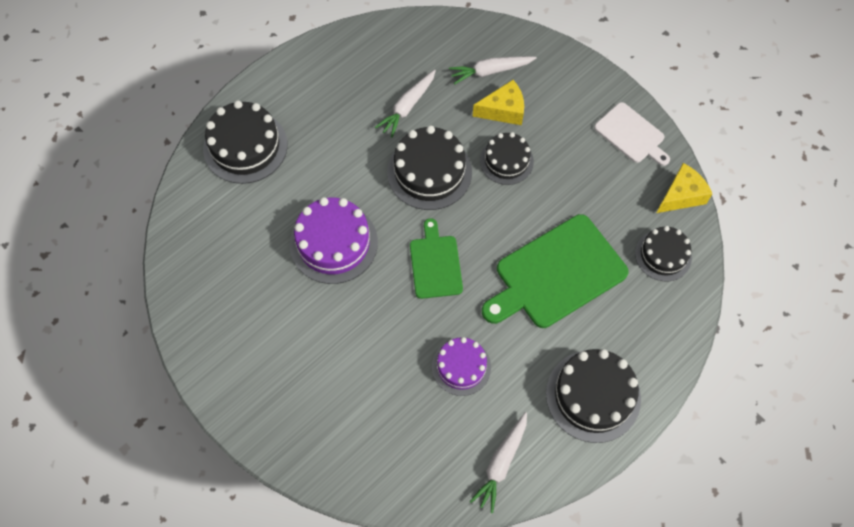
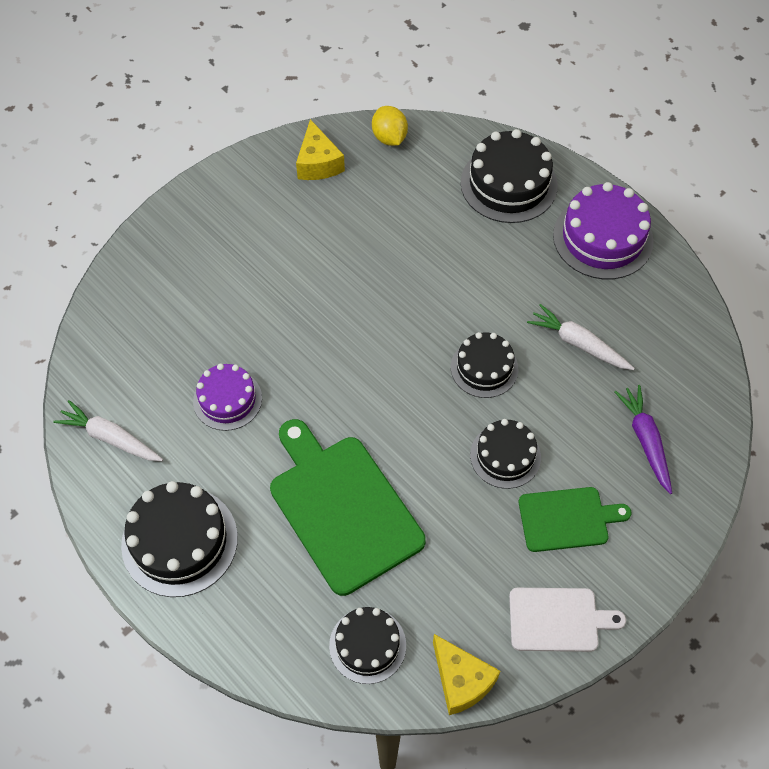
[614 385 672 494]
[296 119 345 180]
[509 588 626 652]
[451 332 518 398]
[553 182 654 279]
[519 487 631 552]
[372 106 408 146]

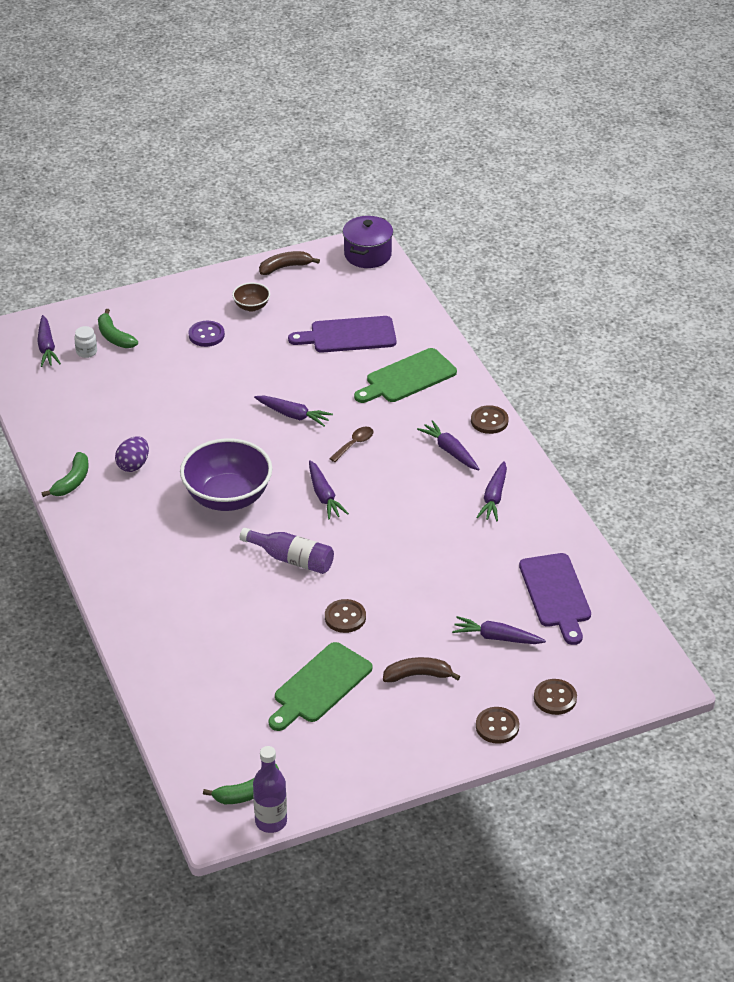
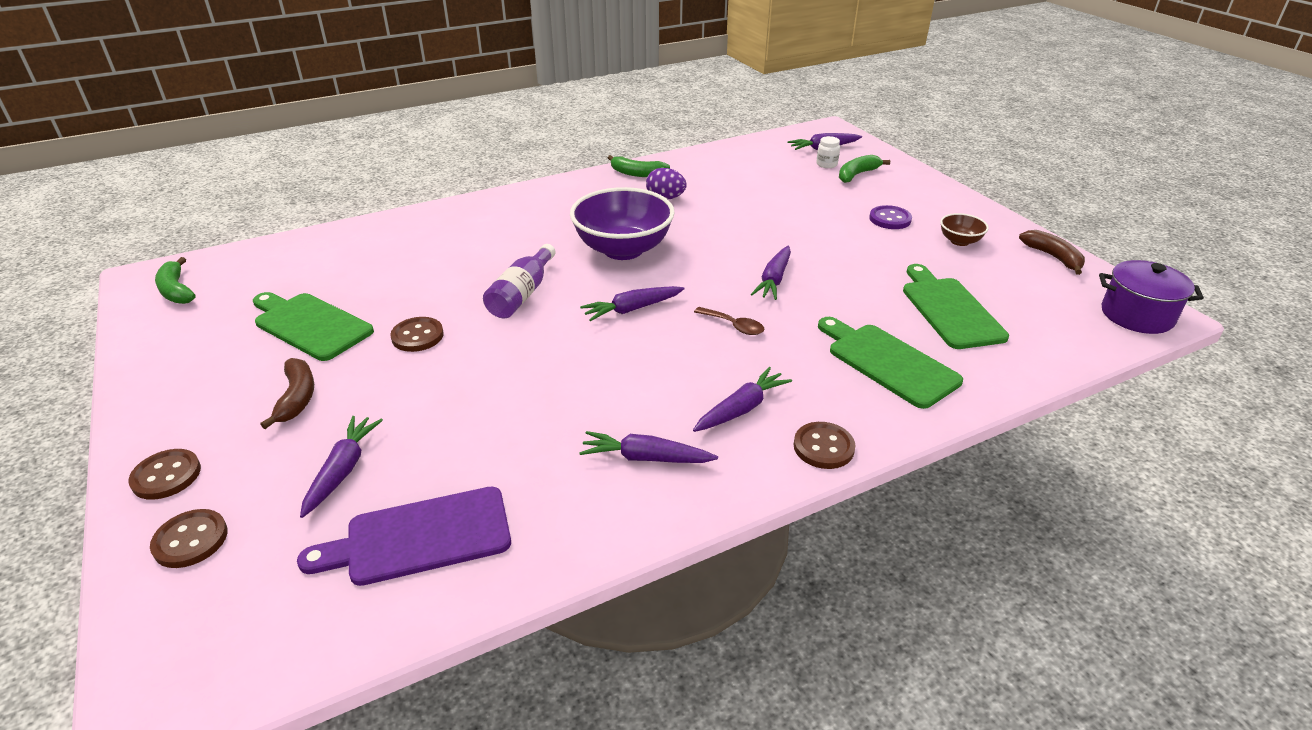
[903 264 1009 349]
[253 746 287 833] (first image)

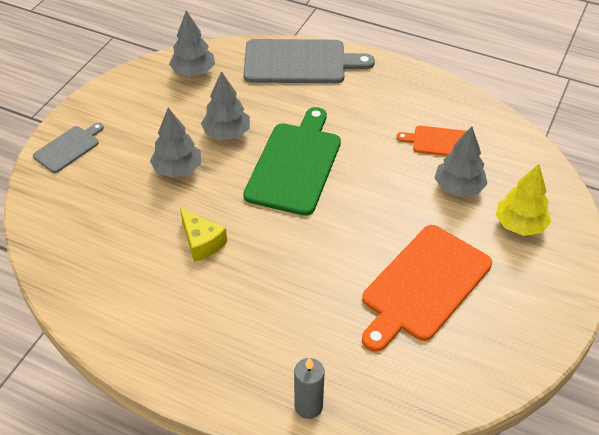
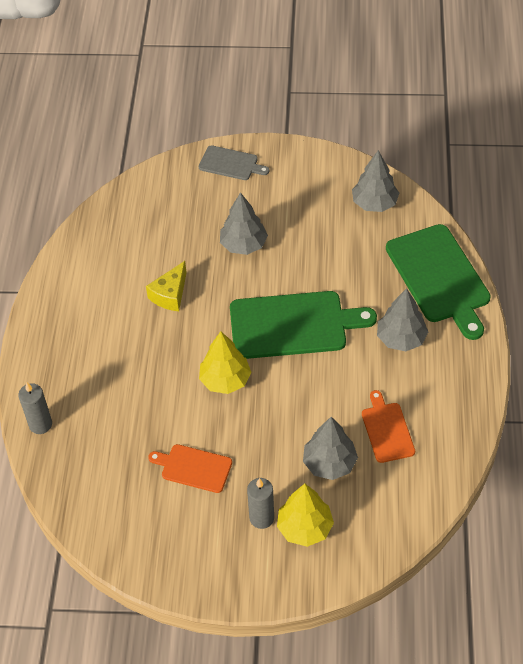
[386 224 491 340]
[377 288 428 351]
[148 444 232 493]
[199 331 251 394]
[247 478 274 529]

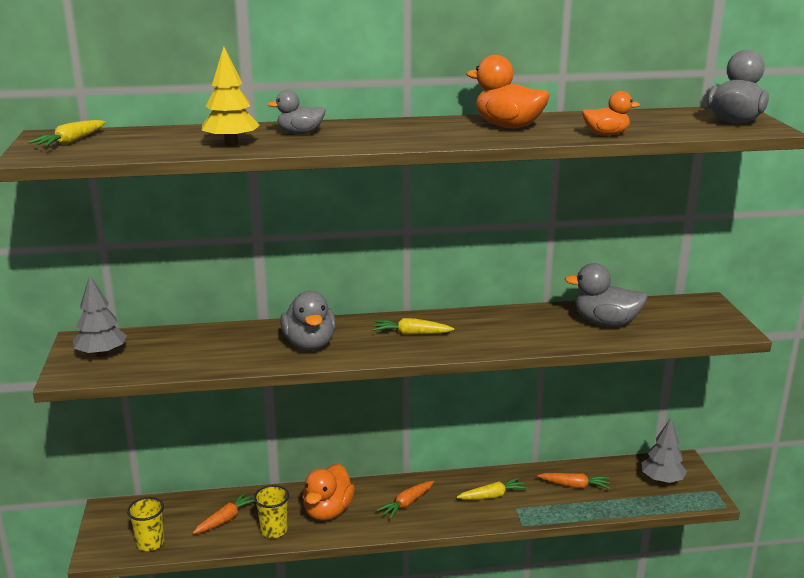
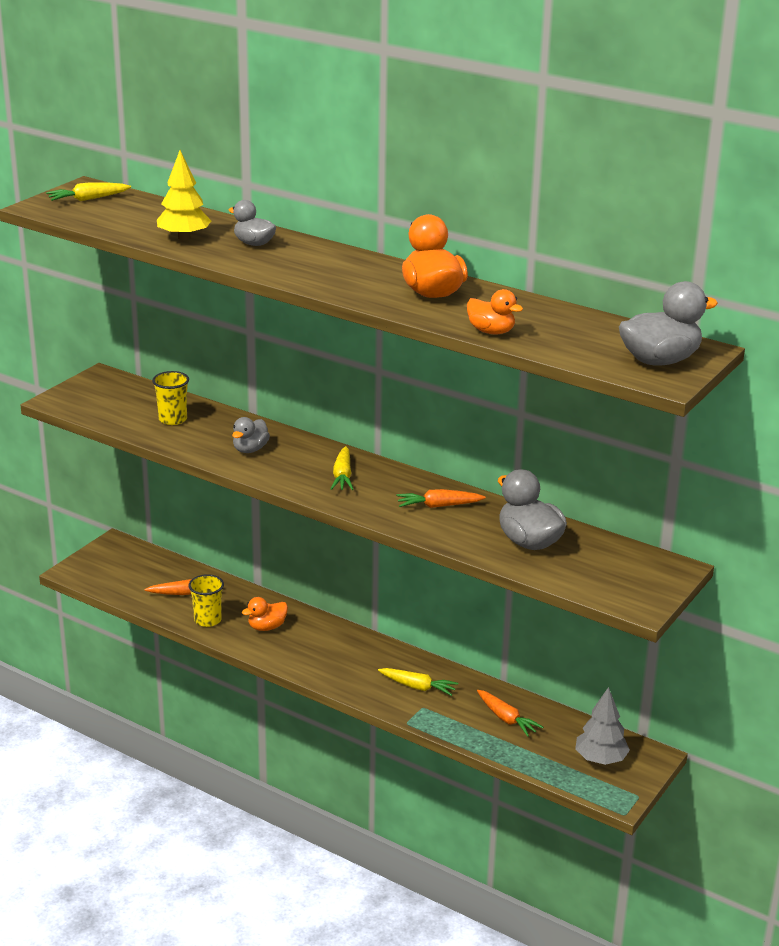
[73 275 127 357] (first image)
[232 417 270 453]
[331 446 354 490]
[242 597 288 631]
[396 489 486 508]
[152 371 189 425]

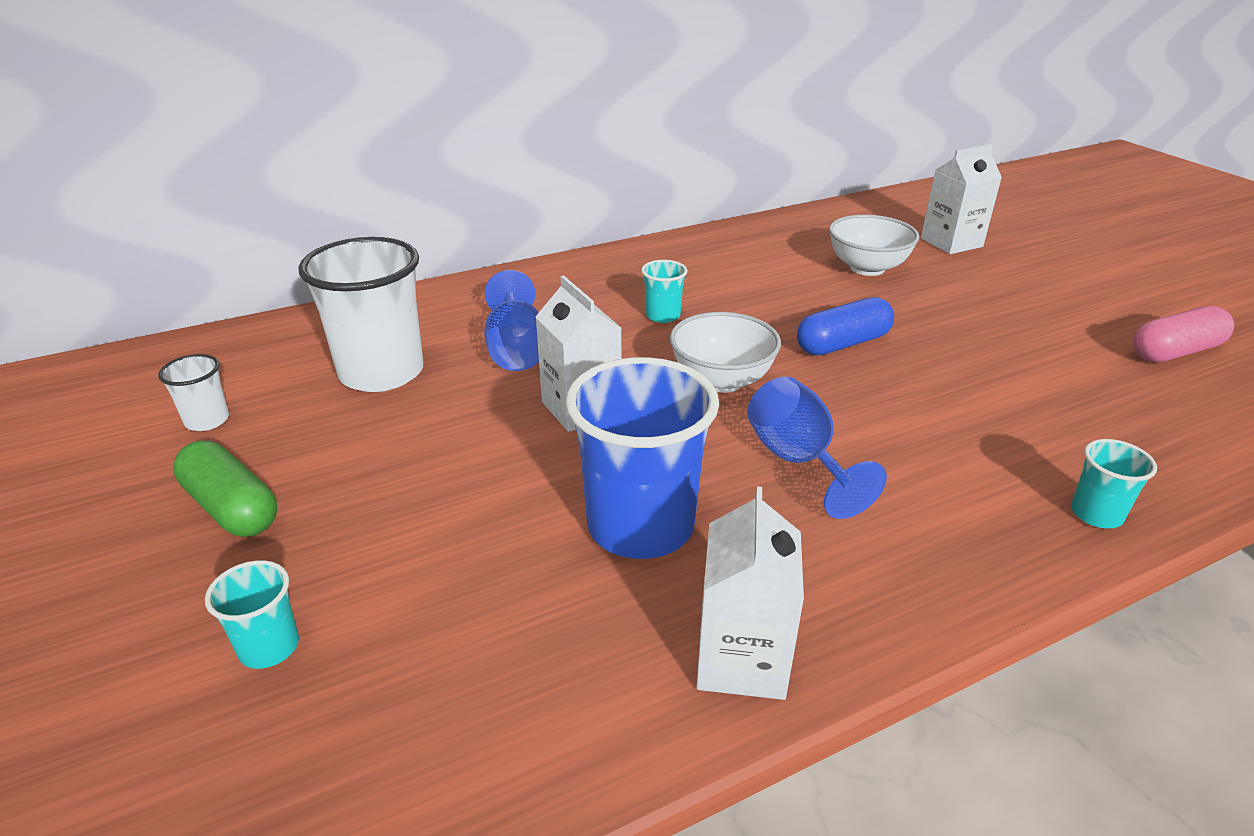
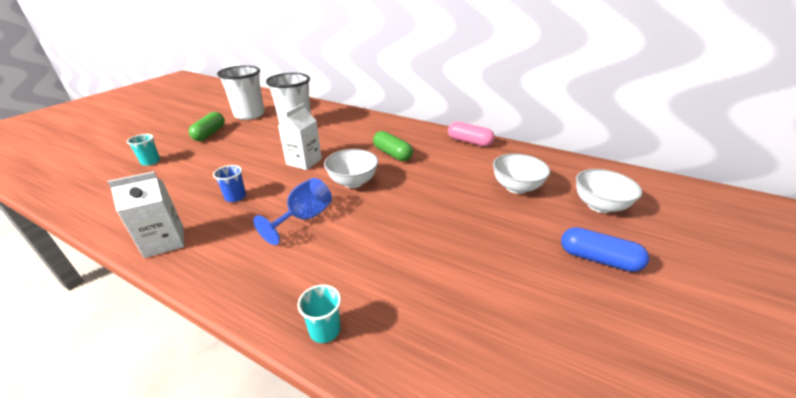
[576 169 642 213]
[373 131 413 161]
[484 270 539 371] (first image)
[561 227 649 272]
[448 122 495 147]
[217 66 265 120]
[213 165 246 202]

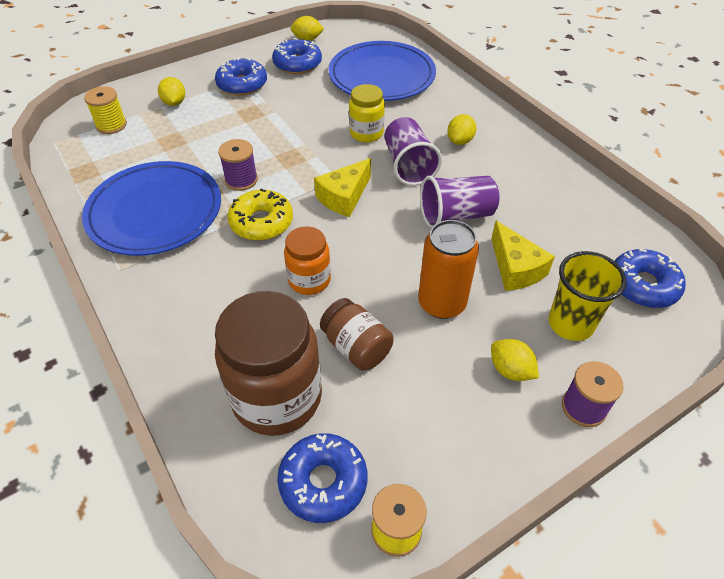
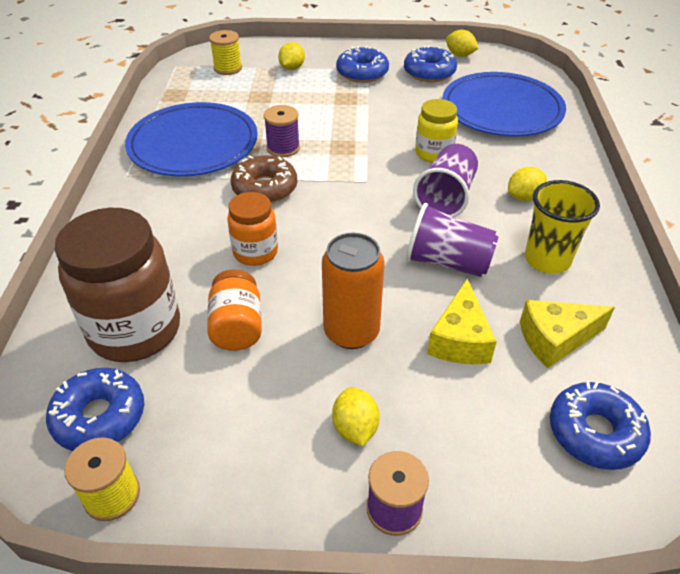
[520 300 615 368]
[231 155 297 203]
[525 180 600 274]
[207 269 262 351]

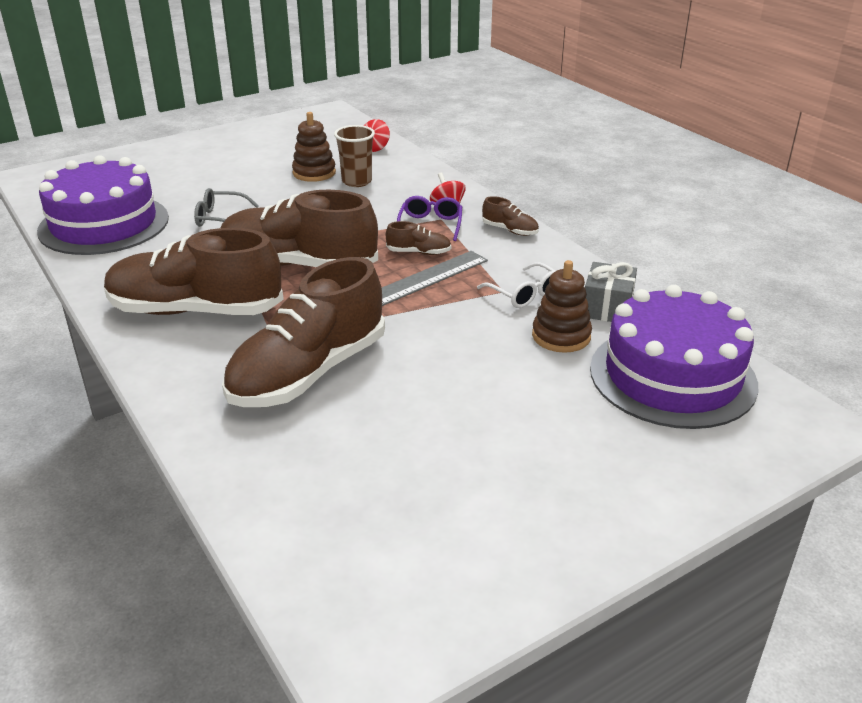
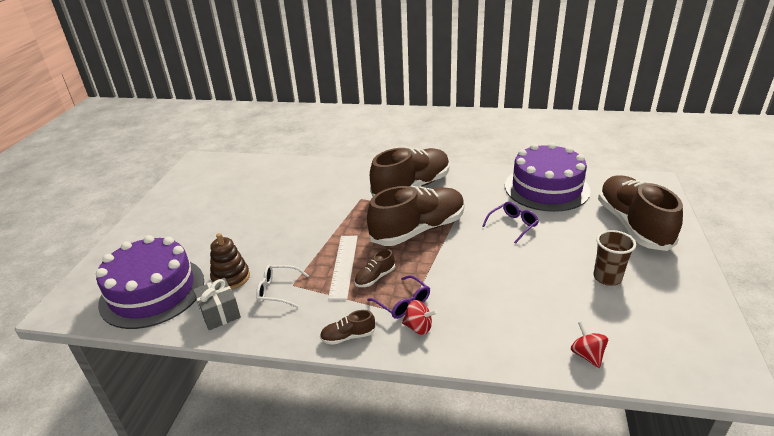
[292 112 336 182] (first image)
[594 230 636 286]
[483 202 539 244]
[328 236 358 300]
[598 175 683 251]

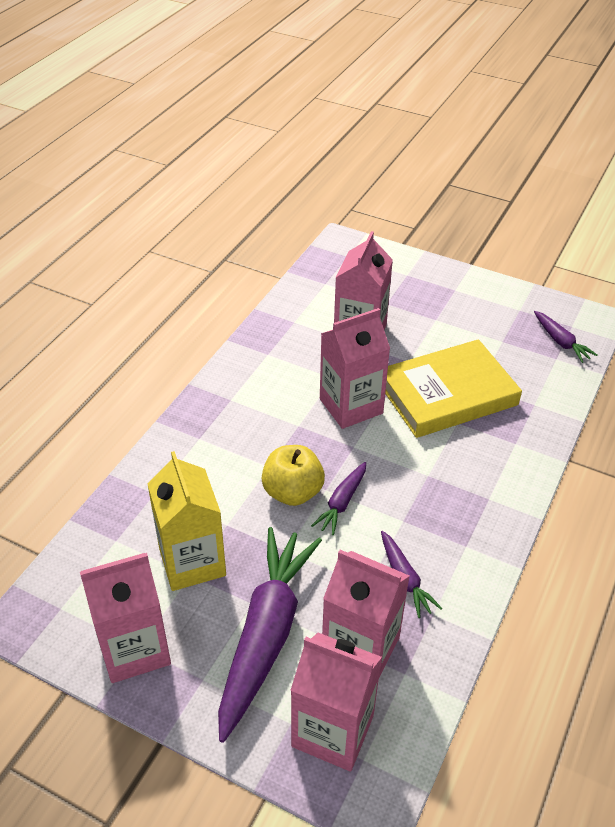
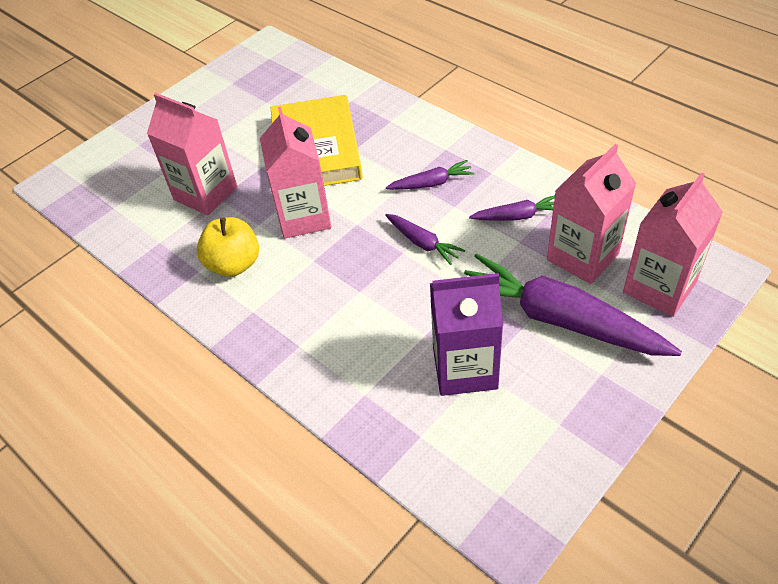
[386 160 475 190]
[197 217 259 277]
[430 273 503 396]
[80 553 171 683] (first image)

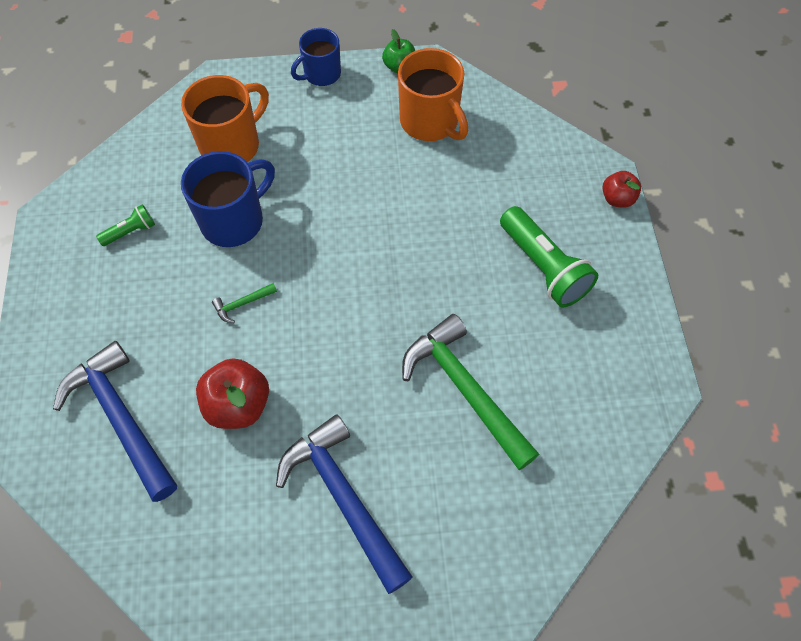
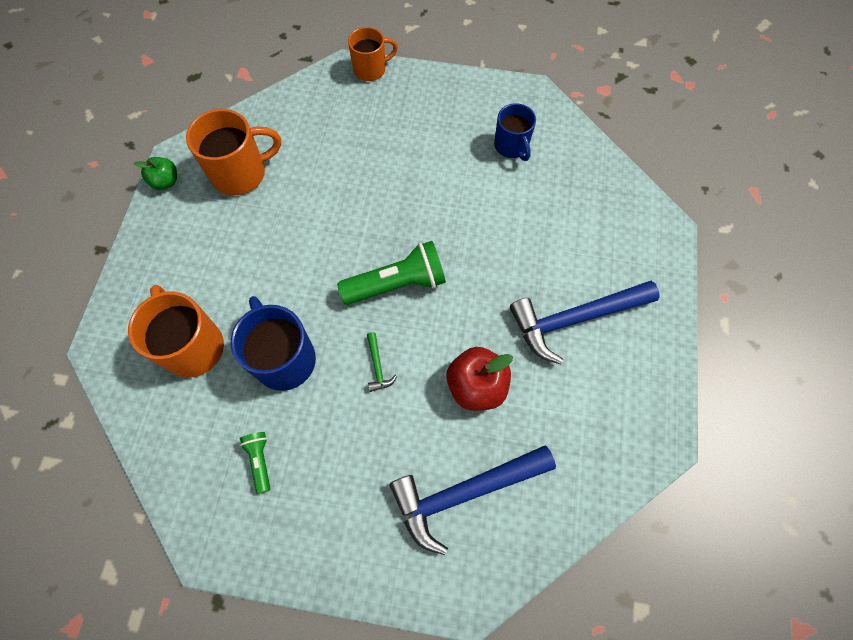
[494 103 536 161]
[348 27 398 81]
[337 241 446 305]
[402 314 539 470] (first image)

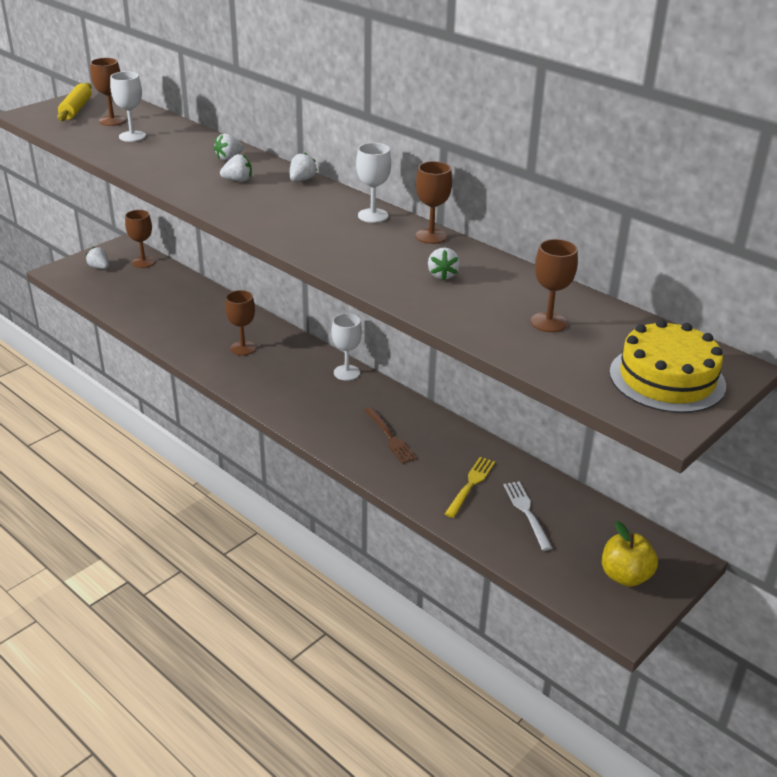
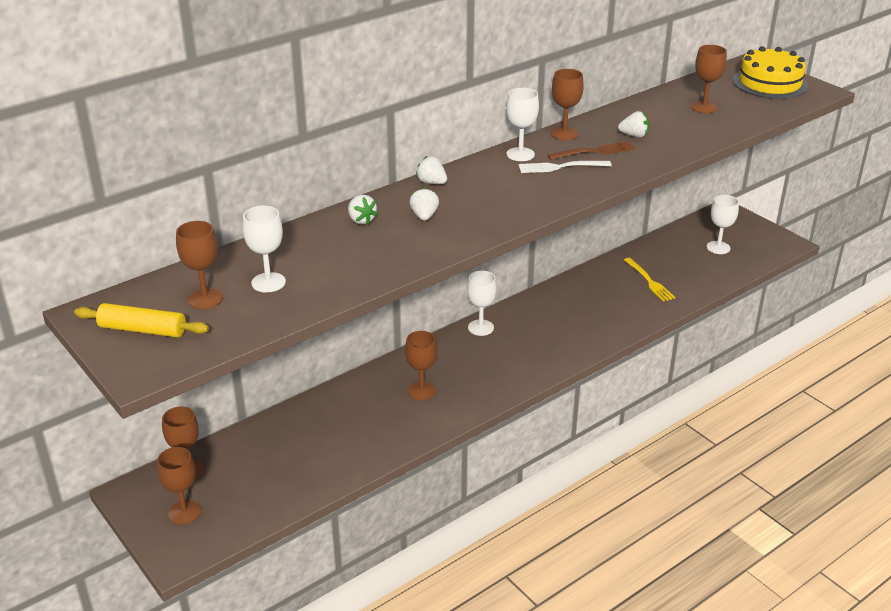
[157 447 201 525]
[547 141 635 160]
[624 258 675 302]
[519 161 612 173]
[602 521 658 587] (first image)
[707 195 739 254]

